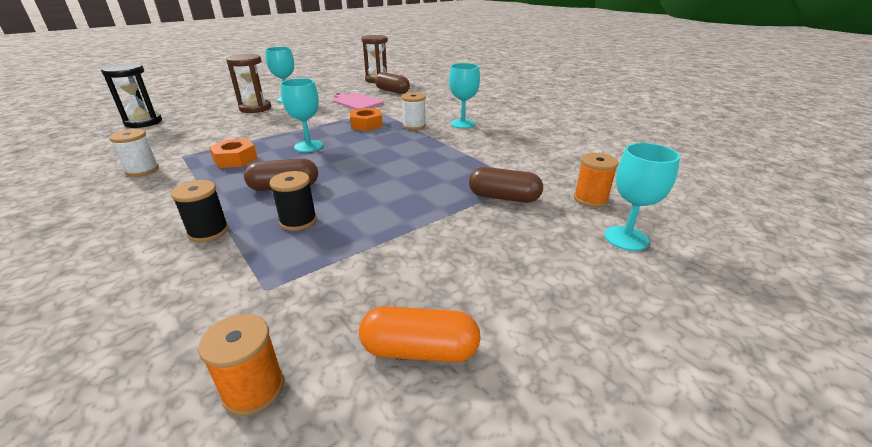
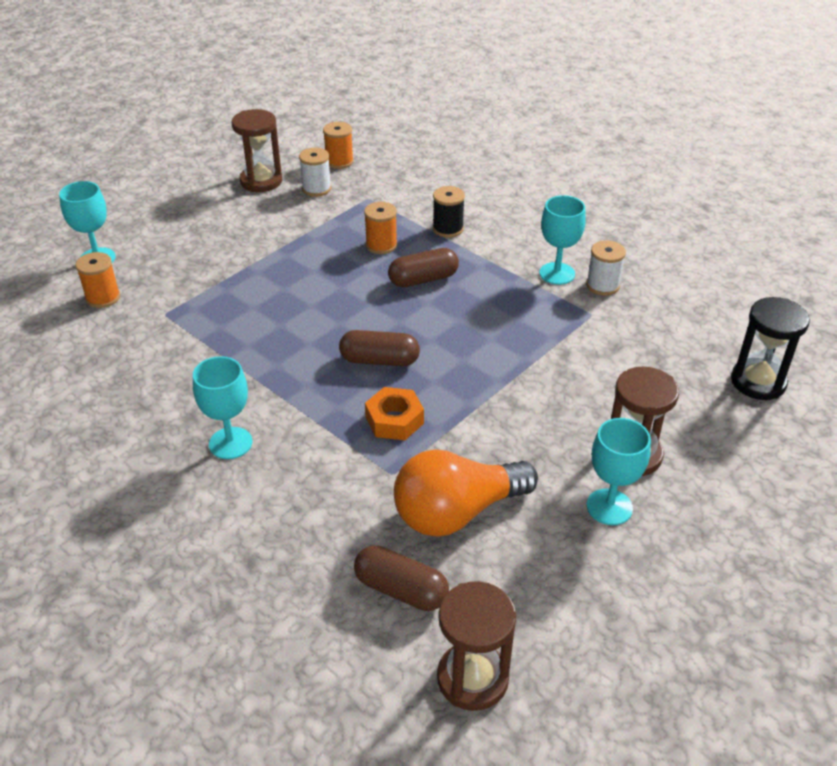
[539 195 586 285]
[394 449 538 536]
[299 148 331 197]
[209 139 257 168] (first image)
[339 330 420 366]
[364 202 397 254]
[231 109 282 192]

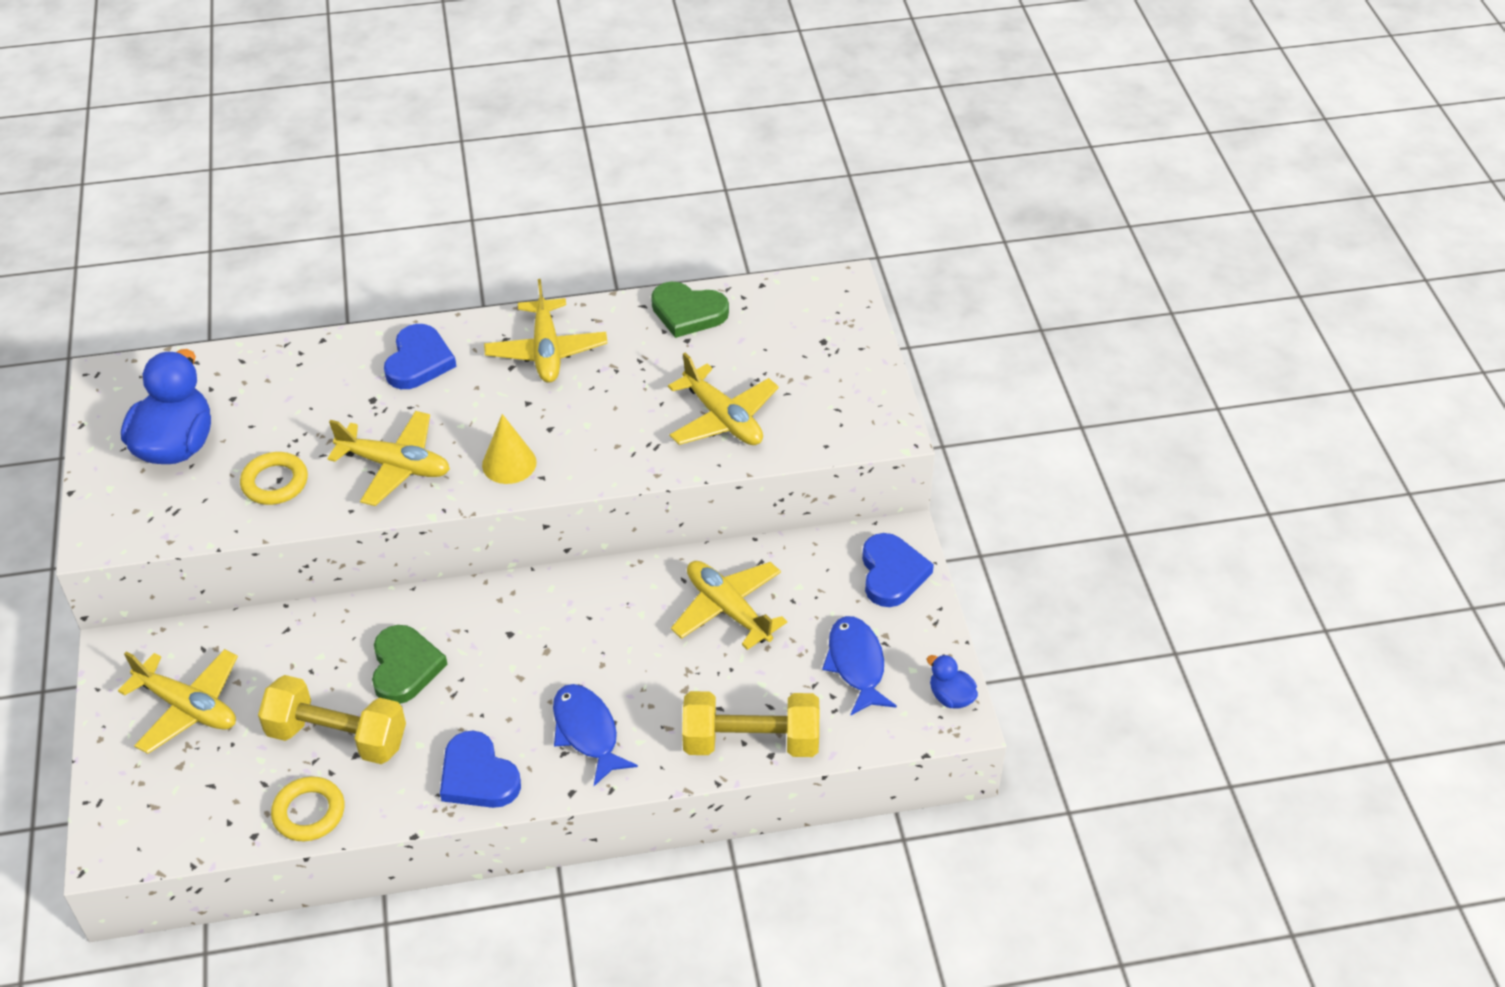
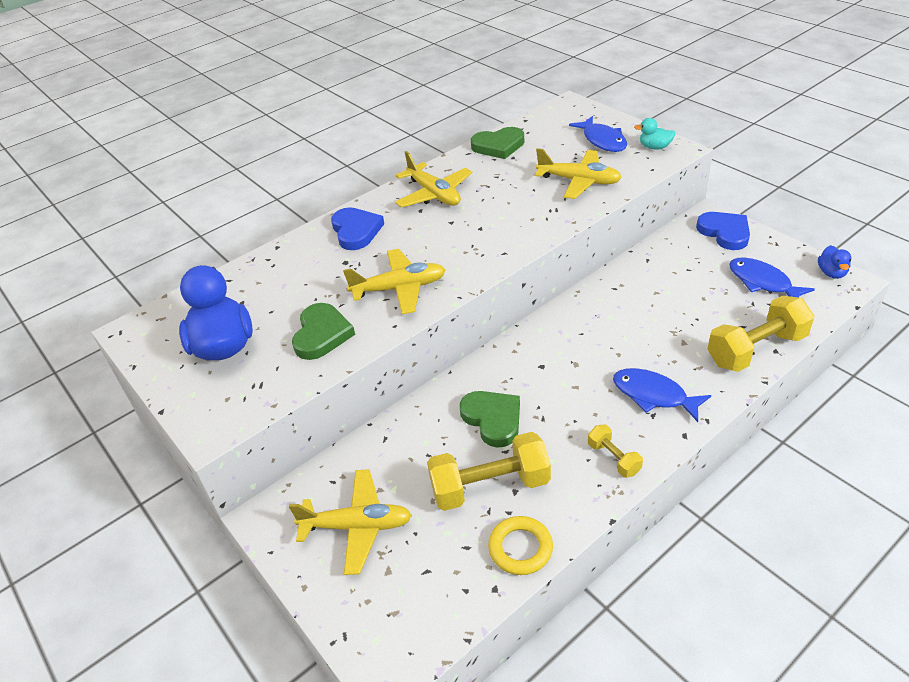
[482 414 537 484] (first image)
[292 303 355 360]
[671 561 787 650] (first image)
[818 245 851 279]
[588 425 643 478]
[569 116 627 152]
[634 118 676 149]

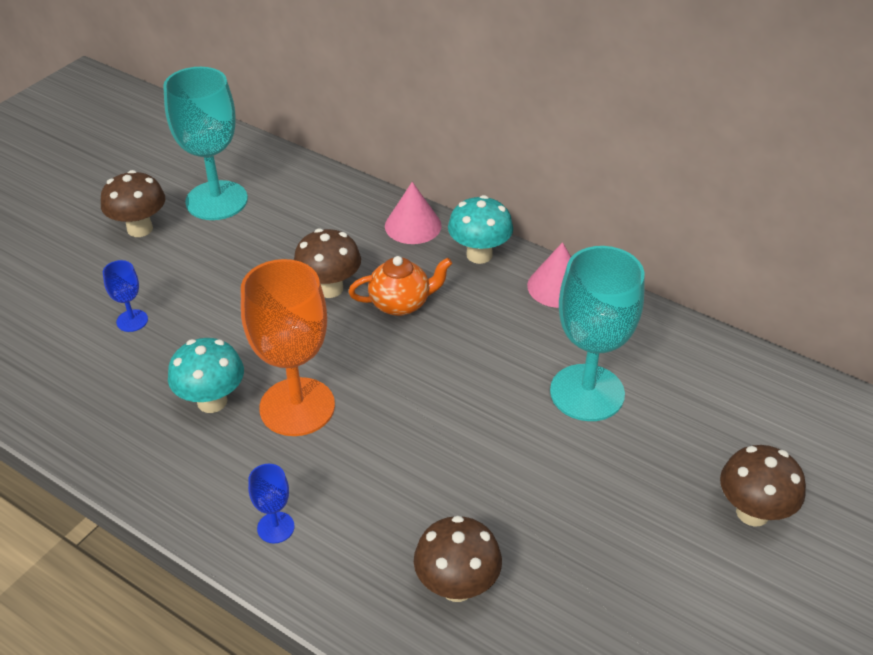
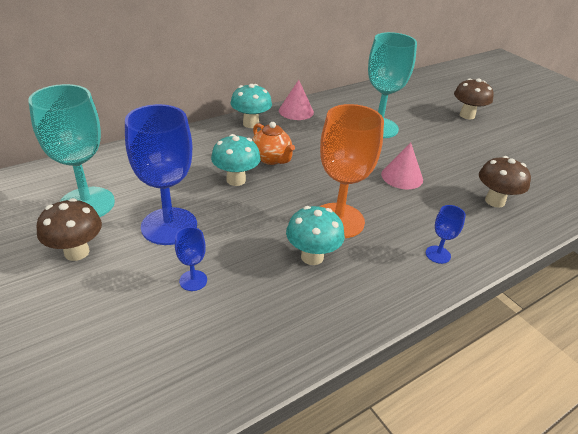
[381 143 423 189]
[211 134 261 186]
[252 122 295 165]
[125 104 197 245]

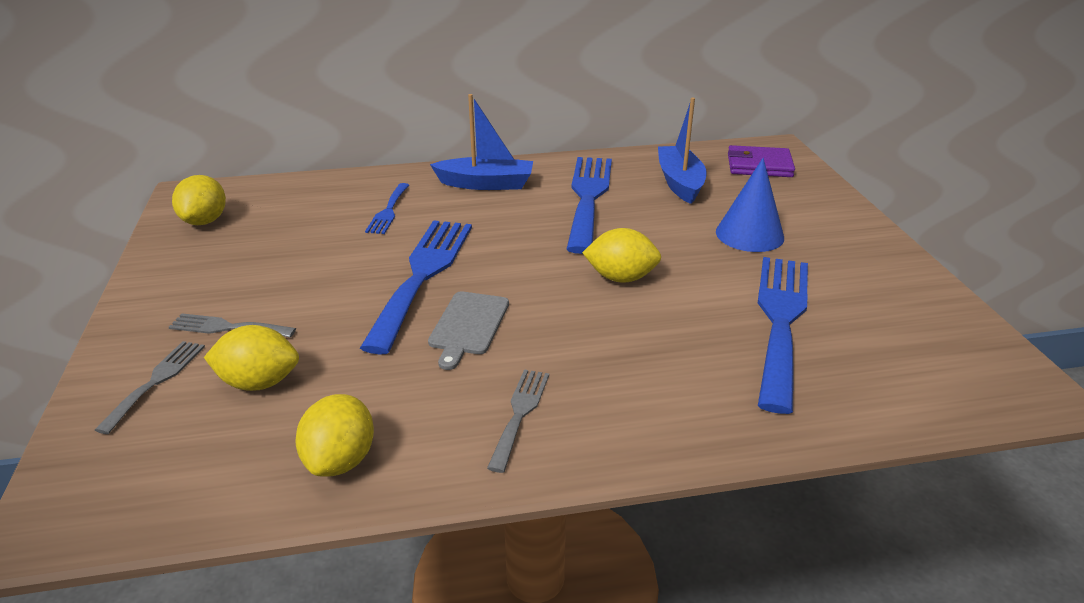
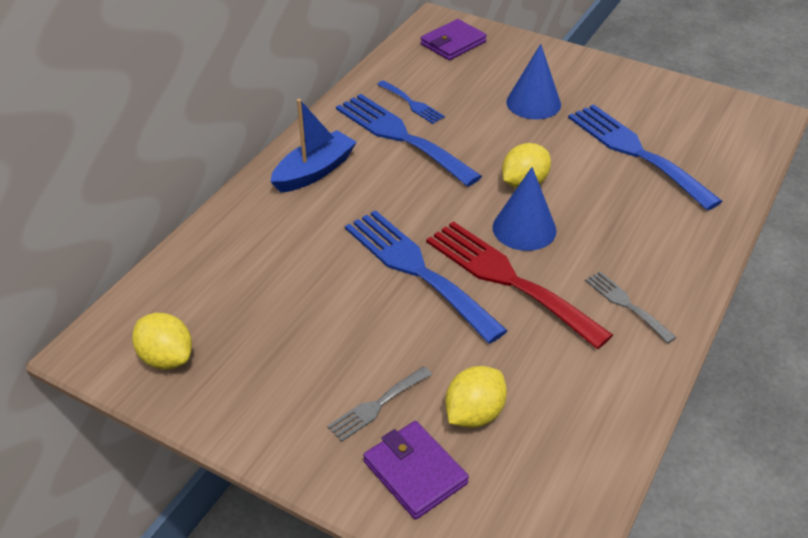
[658 98 707 204] (first image)
[377 80 445 124]
[426 221 613 349]
[363 421 469 520]
[295 394 374 477] (first image)
[493 167 557 251]

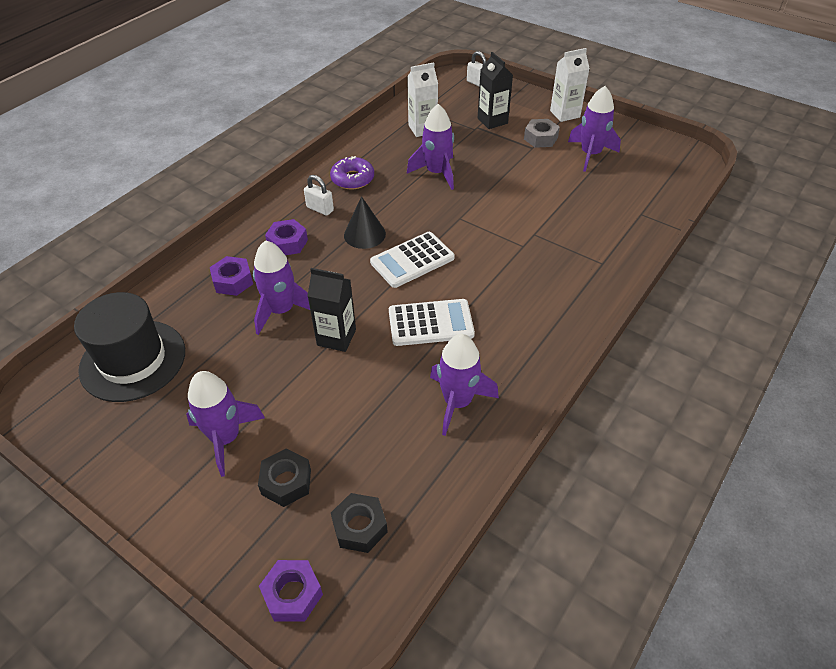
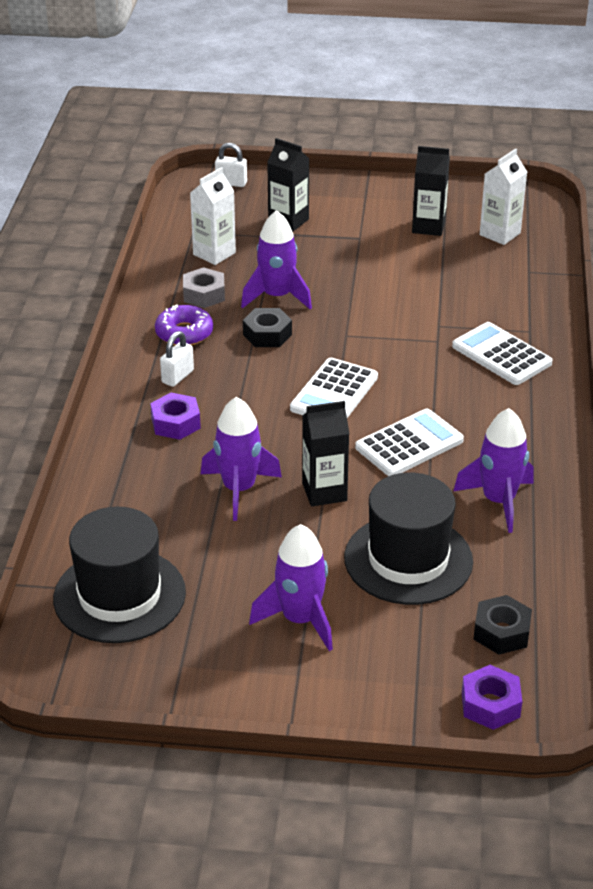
[480 149 527 245]
[412 146 450 236]
[183 267 225 308]
[160 331 194 387]
[344 196 386 249] (first image)
[210 256 253 296] (first image)
[243 308 292 347]
[452 322 553 385]
[344 473 473 605]

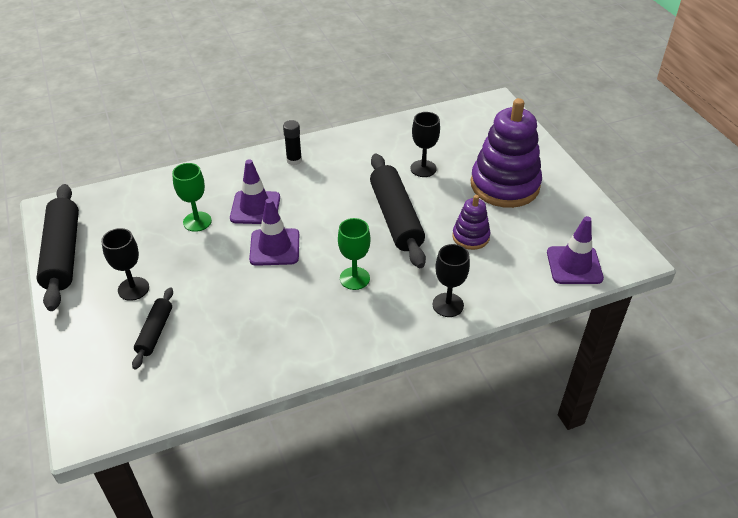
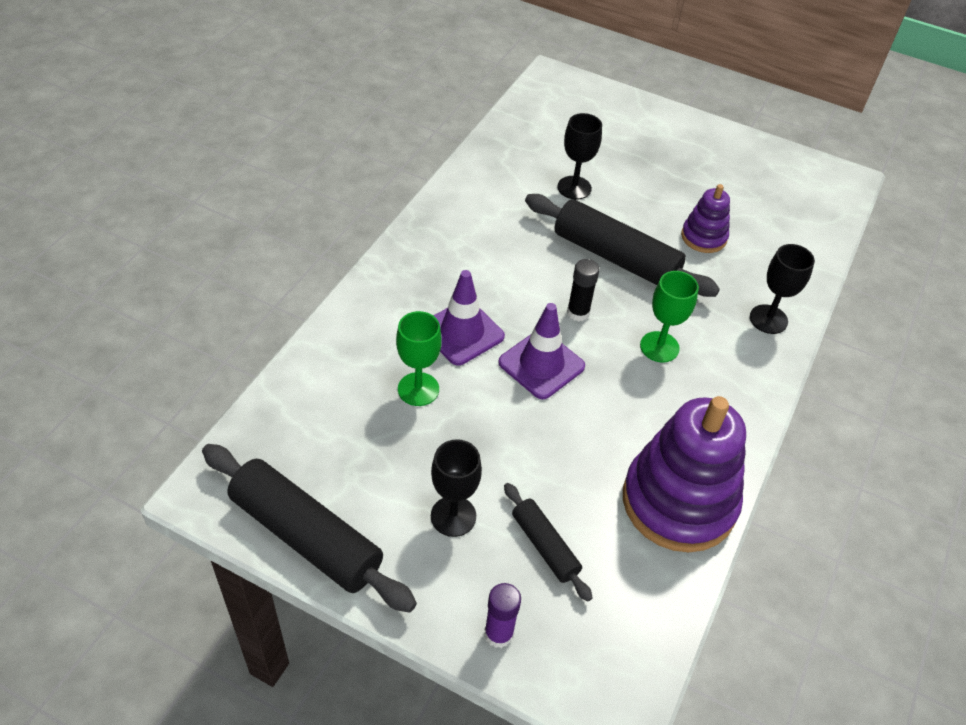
[623 396 746 552]
[567 259 600 322]
[547 216 604 284] (first image)
[484 583 521 648]

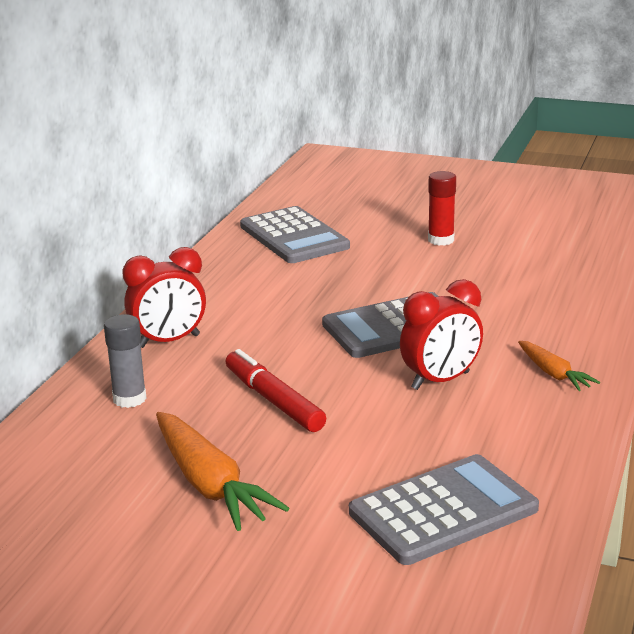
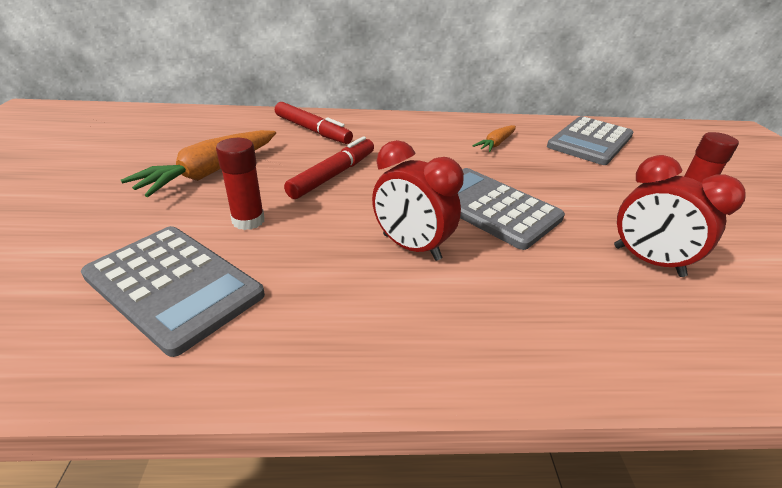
[614 155 745 277]
[275 102 353 144]
[473 125 516 152]
[216 138 265 230]

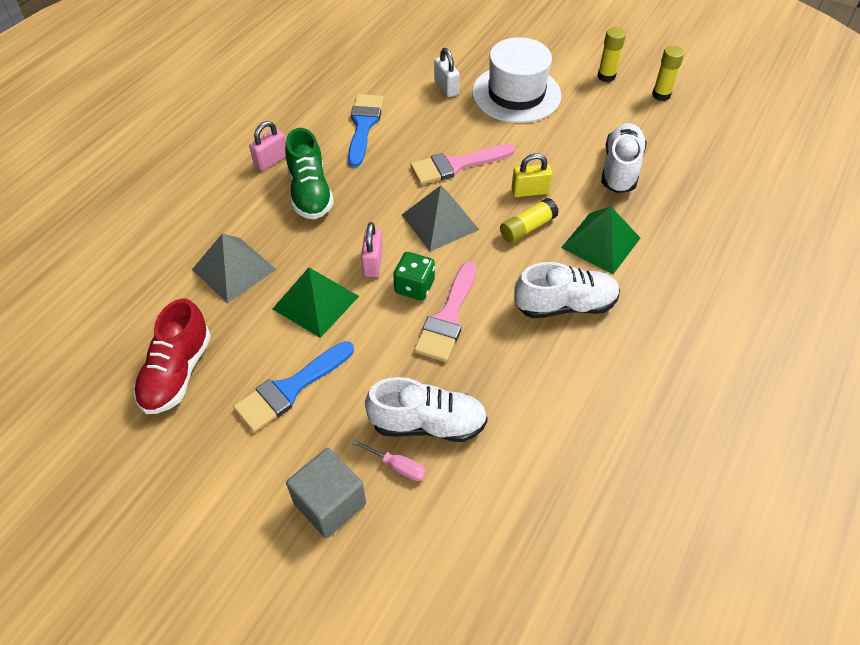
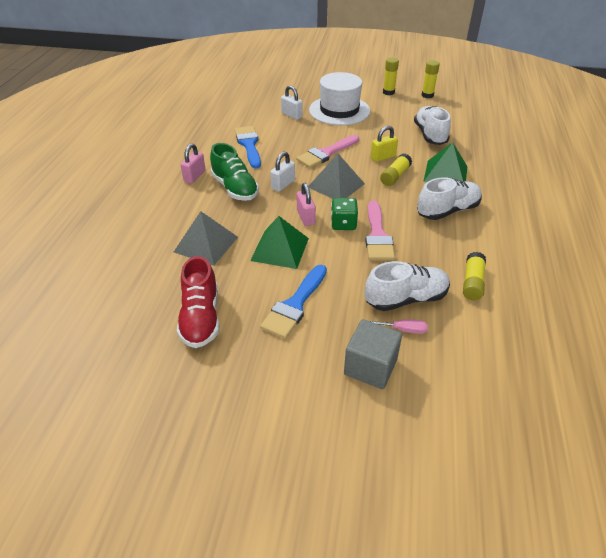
[270 152 295 192]
[463 252 486 300]

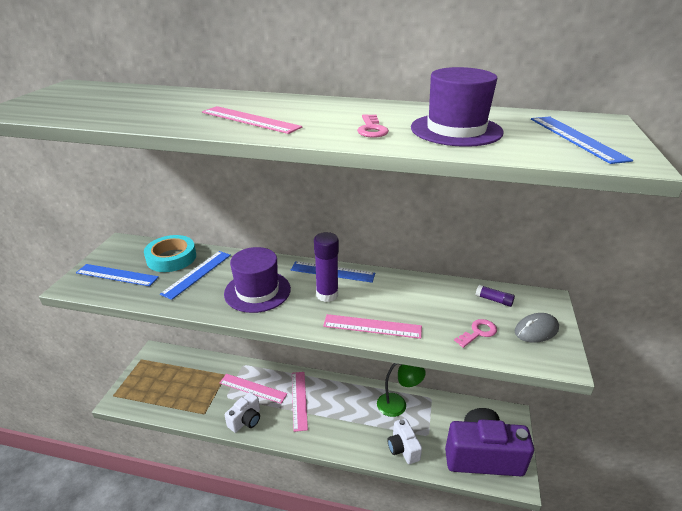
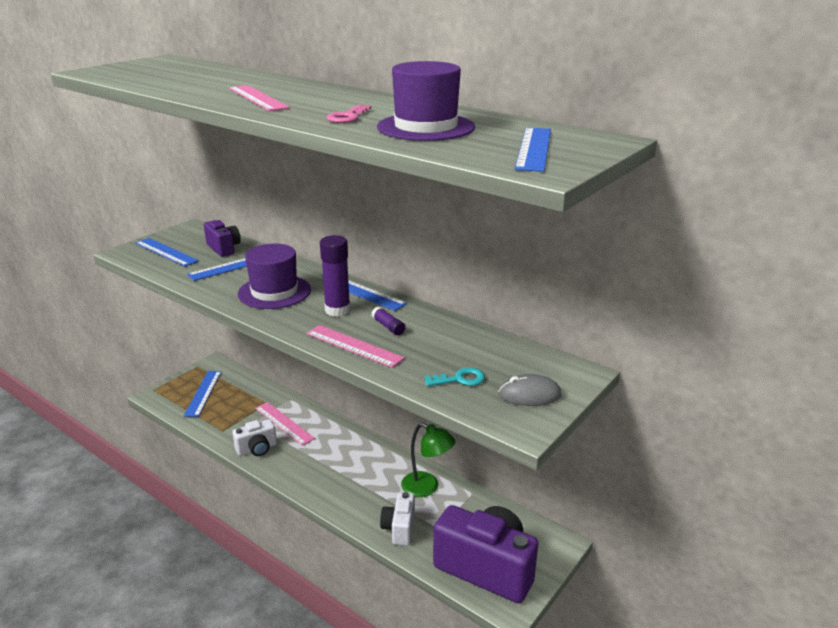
[204 220 241 257]
[372 307 405 335]
[424 367 485 386]
[292 372 308 432] (first image)
[184 371 222 417]

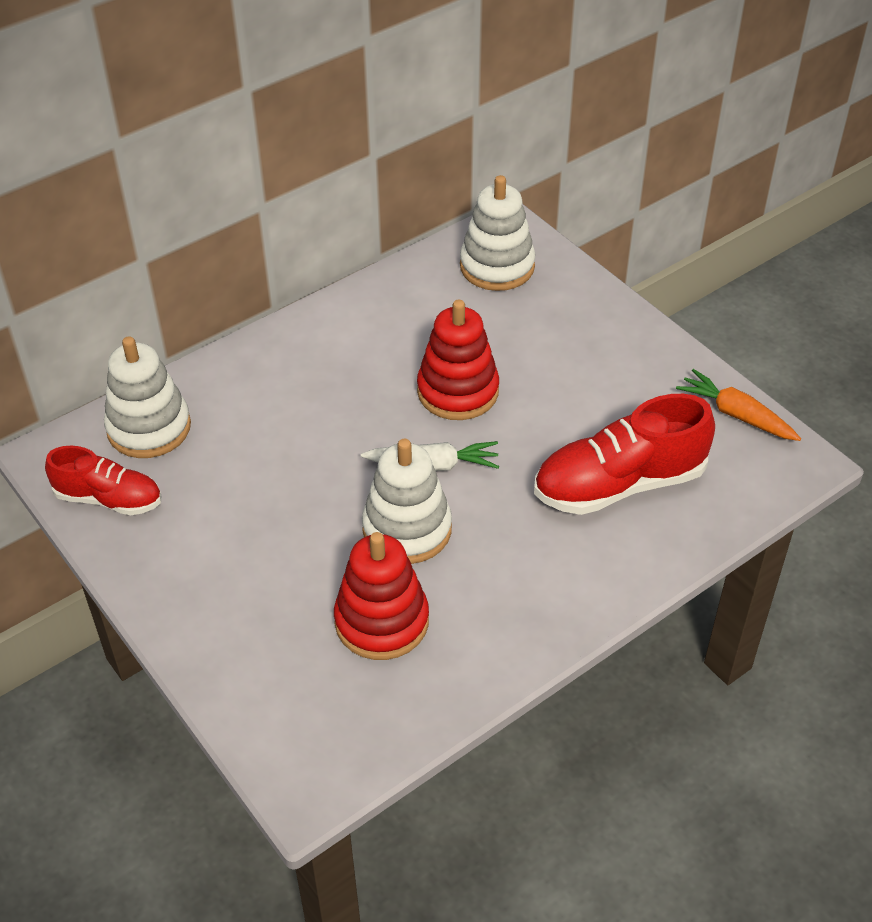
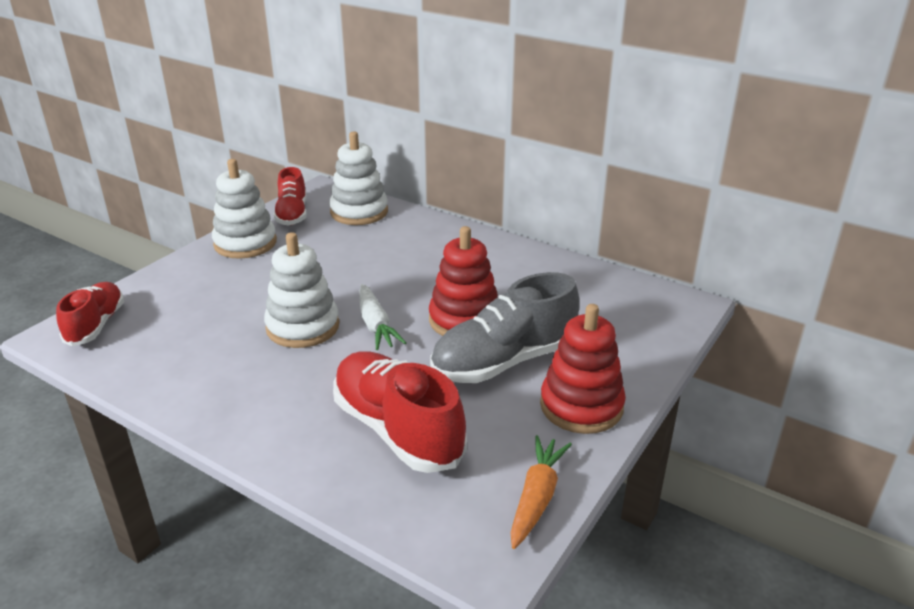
[212 159 277 259]
[540 304 626 434]
[430 272 579 383]
[56 282 124 346]

